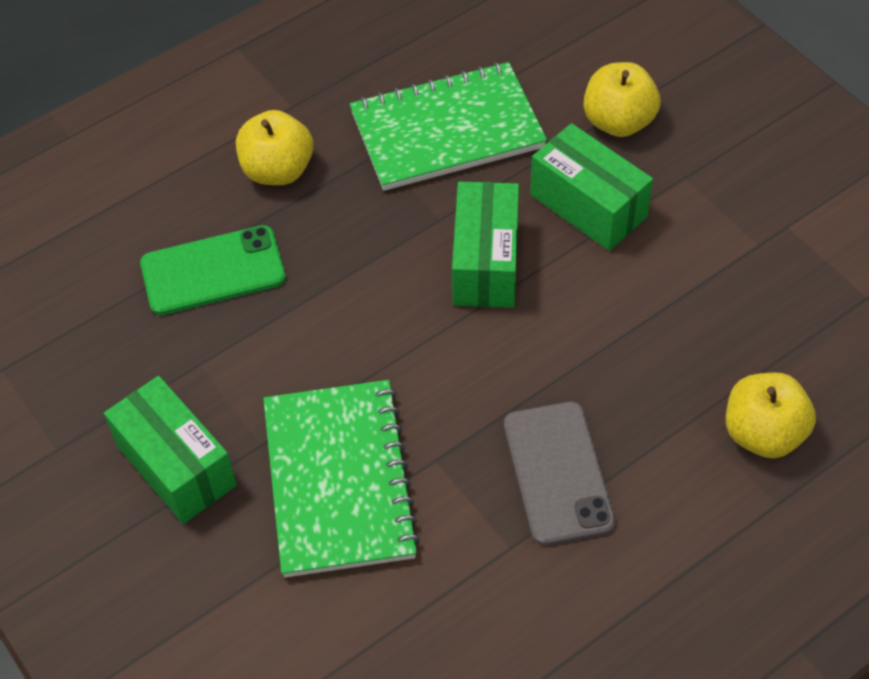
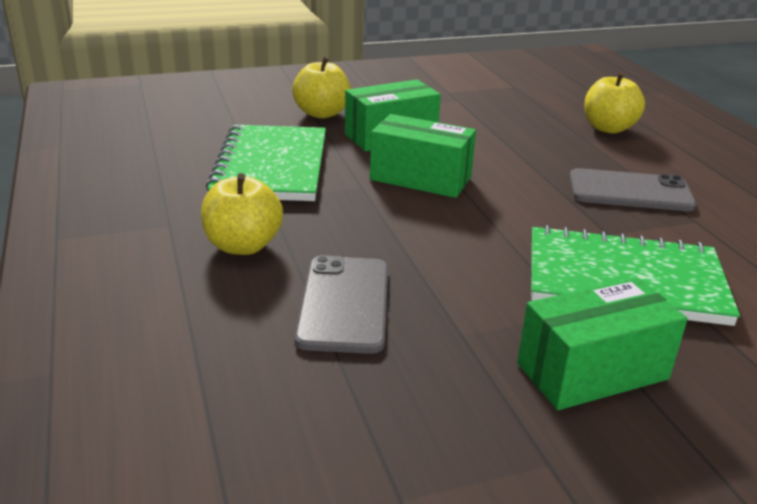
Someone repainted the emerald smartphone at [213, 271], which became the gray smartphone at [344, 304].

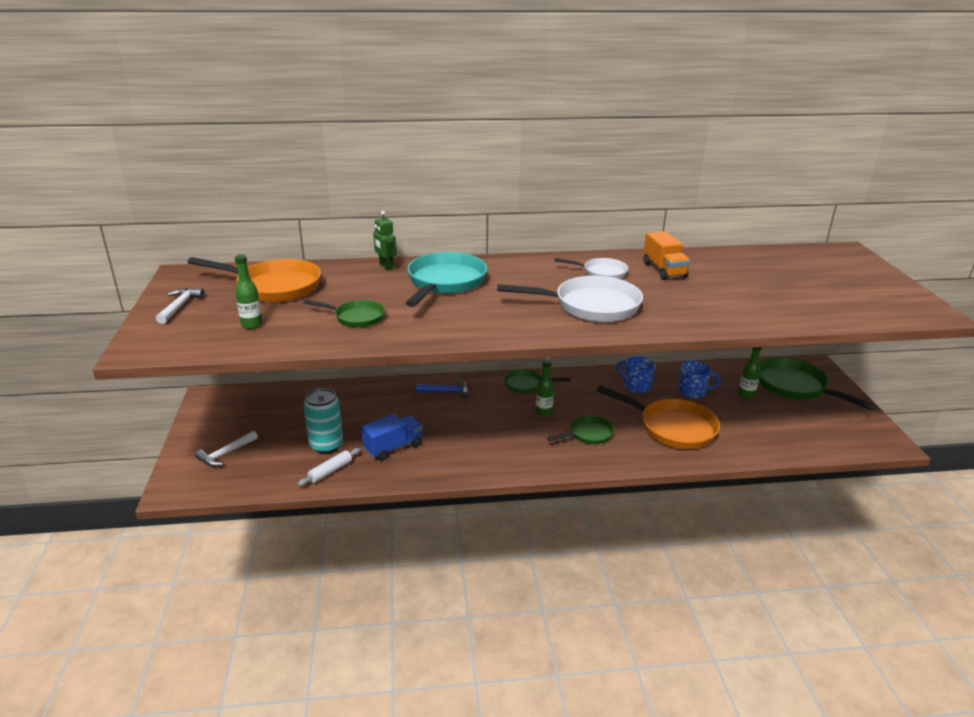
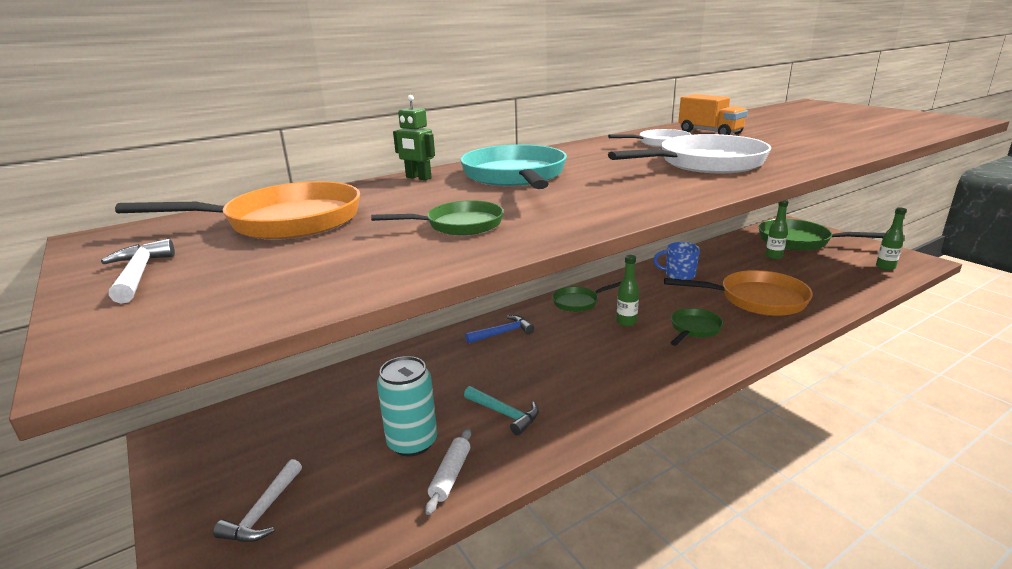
Someone carried the emerald bottle from [251, 325] to [885, 267].
Someone took away the blue mug at [693, 391].
Someone swapped the blue lorry at [393, 447] for the aqua carpenter's hammer at [504, 414].

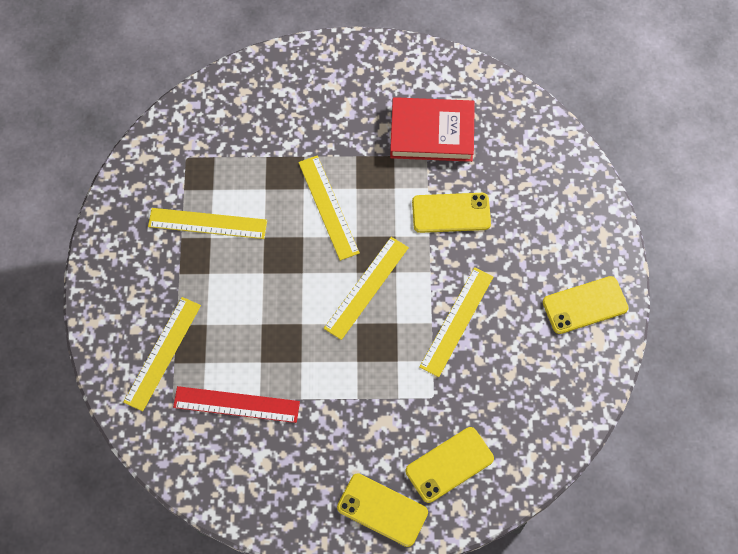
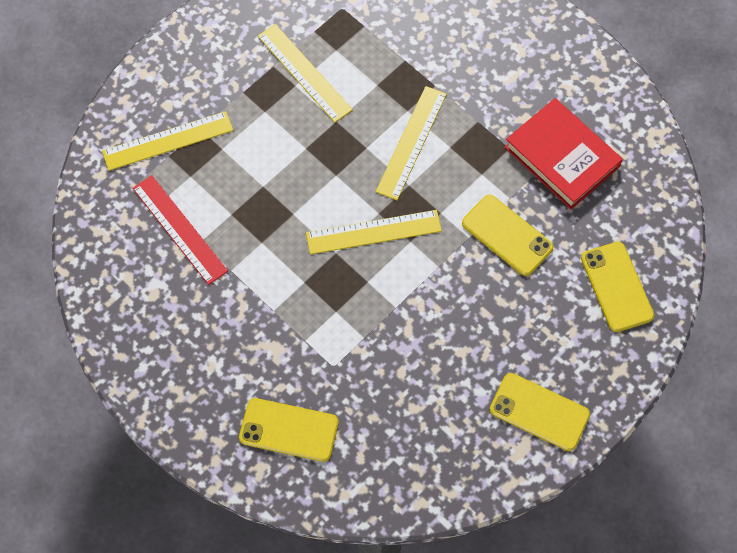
Someone took away the bright yellow straightedge at [457, 321].
Someone carried the bright yellow smartphone from [382, 510] to [616, 287].

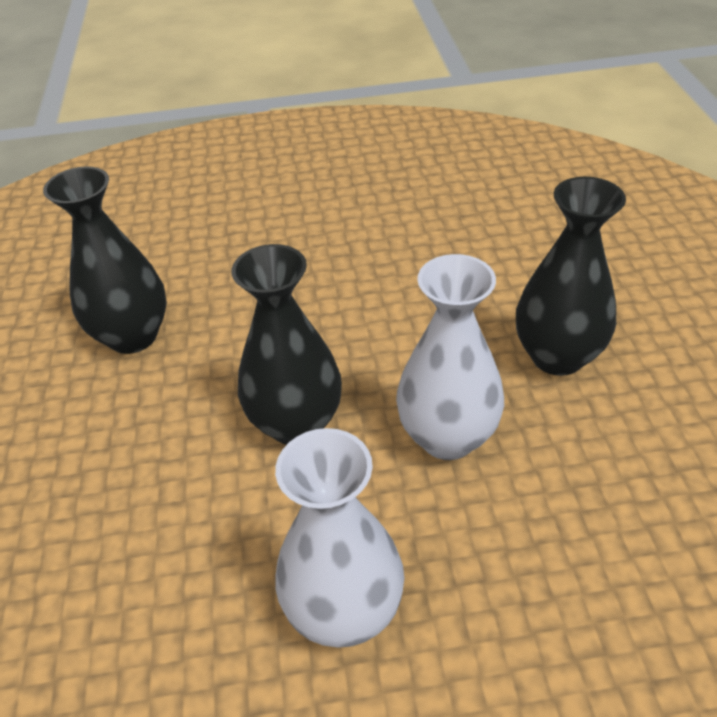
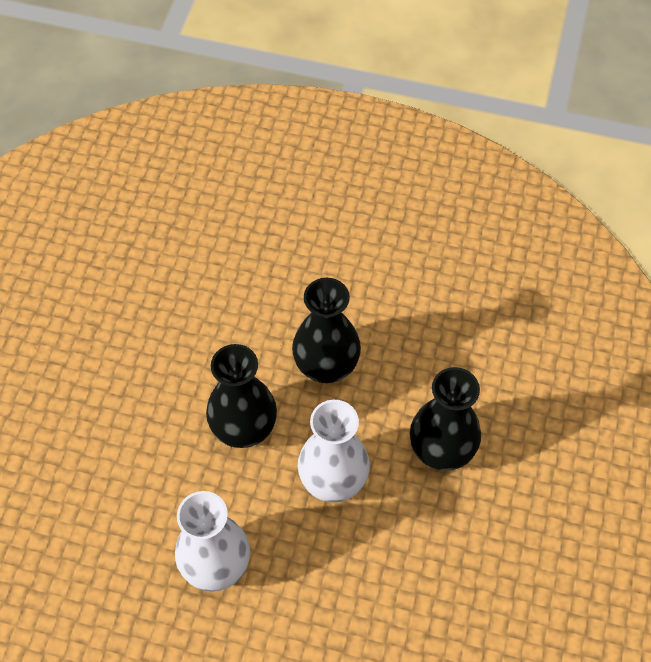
Someone carried the jet-black tall vase from [133, 336] to [326, 366].

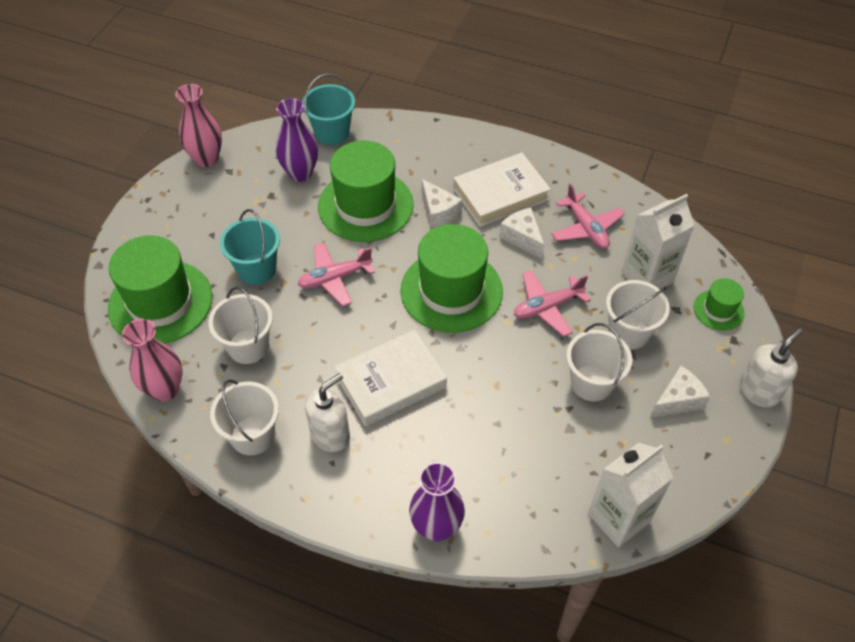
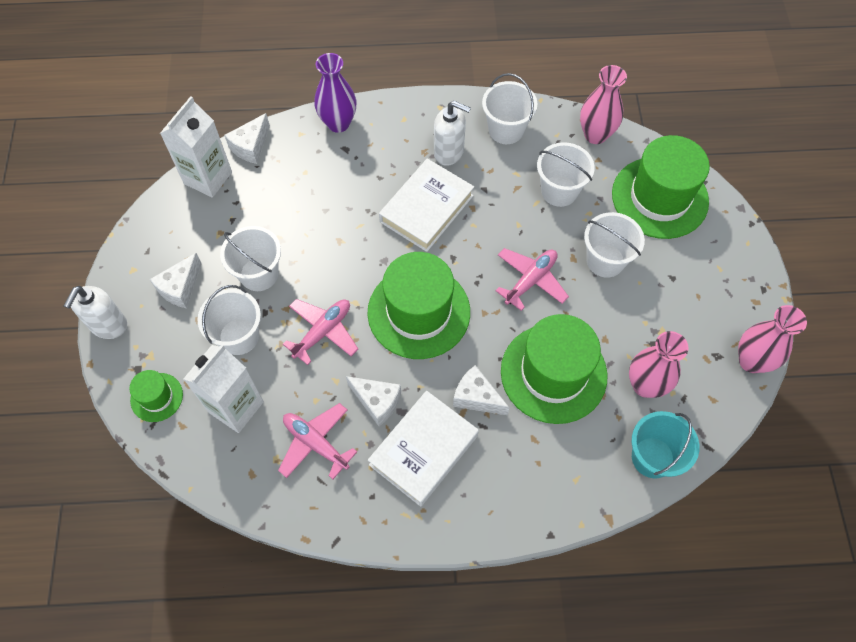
Someone repainted the violet tall vase at [300, 173], which became the rose-pink tall vase at [645, 385].
Someone repainted the aqua pail at [257, 269], which became the pure white pail at [605, 260].
Someone rotated the pure white soap dispenser at [330, 435] by 90 degrees counterclockwise.
Someone put down the pure white cheese at [251, 146].

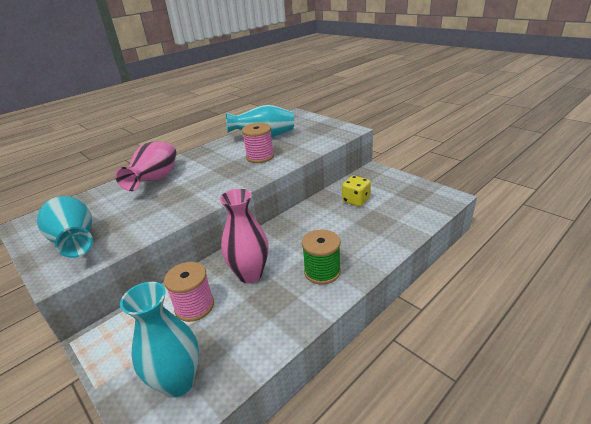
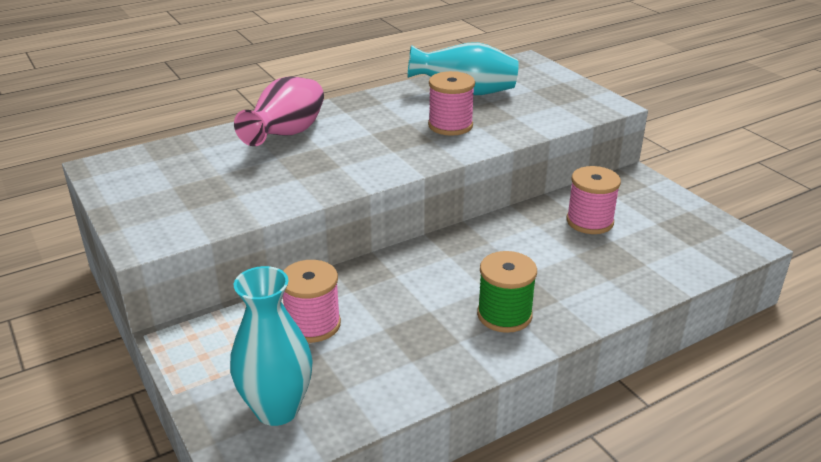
Someone swapped the bright yellow dice at [356, 200] for the rose-pink spool at [589, 221].
Someone took away the rose-pink tall vase at [250, 274].
Someone took away the aqua tall vase at [76, 242].

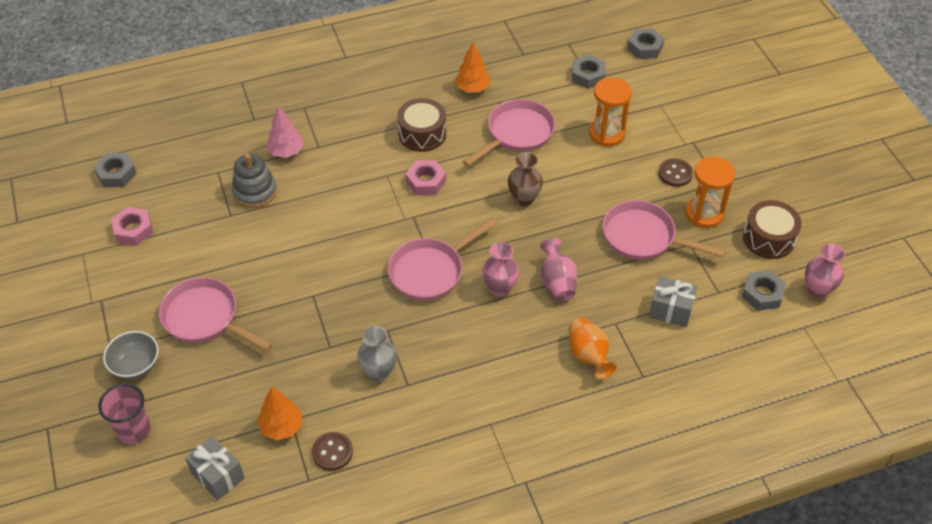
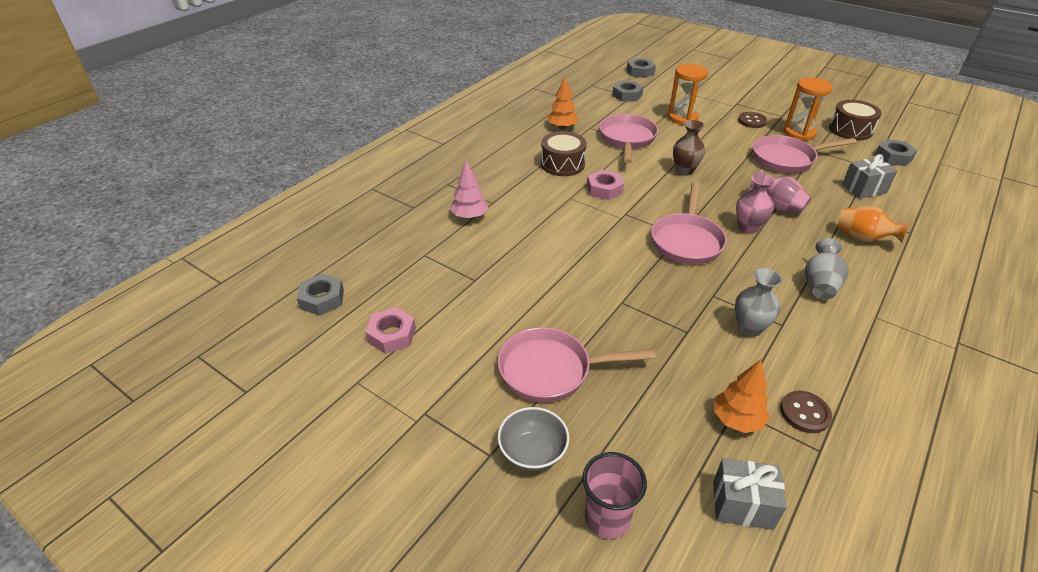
Someone took away the gray stacking toy at [255, 192].
Someone took away the rose-pink tall vase at [817, 290].
Someone put down the gray tall vase at [820, 284].

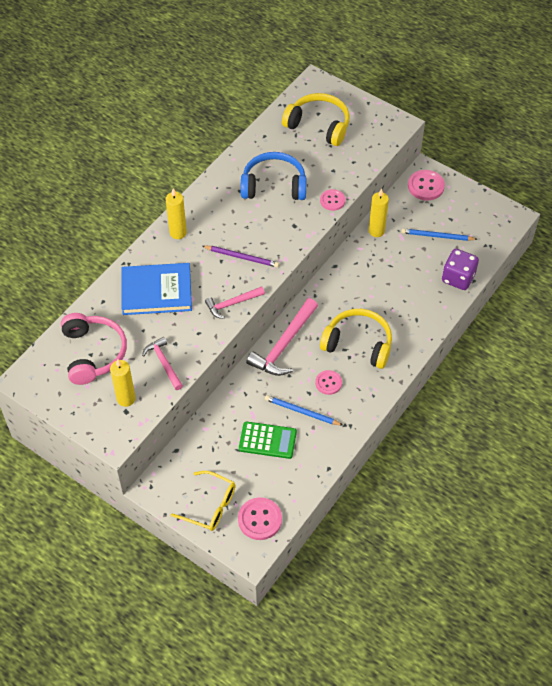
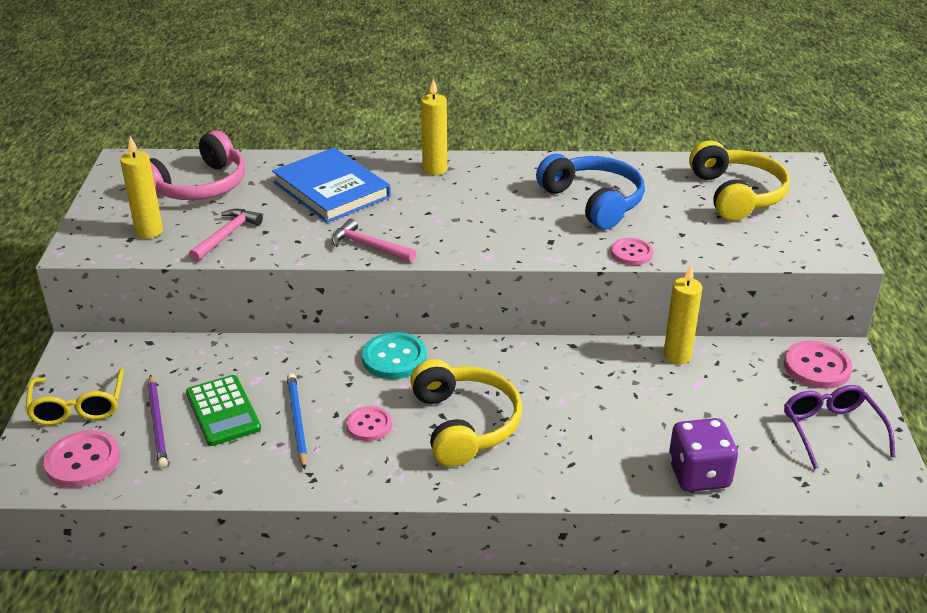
Someone took away the blue pencil at [437, 236].
Someone carried the violet pencil from [242, 257] to [157, 423].
Someone swapped the rose-pink carpenter's hammer at [284, 345] for the aqua button at [394, 358].
Someone put down the violet spectacles at [831, 430].

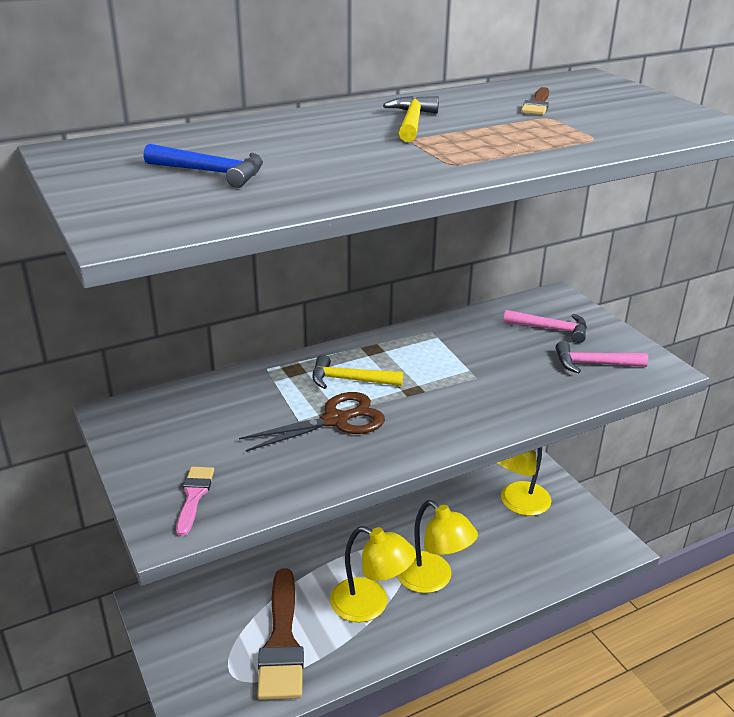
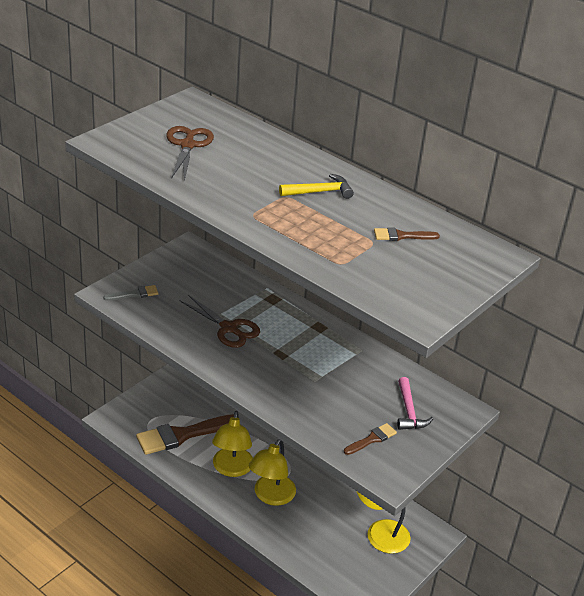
Someone swapped the blue carpenter's hammer at [211, 172] for the dark brown shears at [188, 145].
Someone swapped the rose-pink carpenter's hammer at [593, 364] for the dark brown paint brush at [372, 439].
Someone took away the bright yellow carpenter's hammer at [350, 380].
Someone repainted the rose-pink paint brush at [194, 496], which became the gray paint brush at [134, 294].

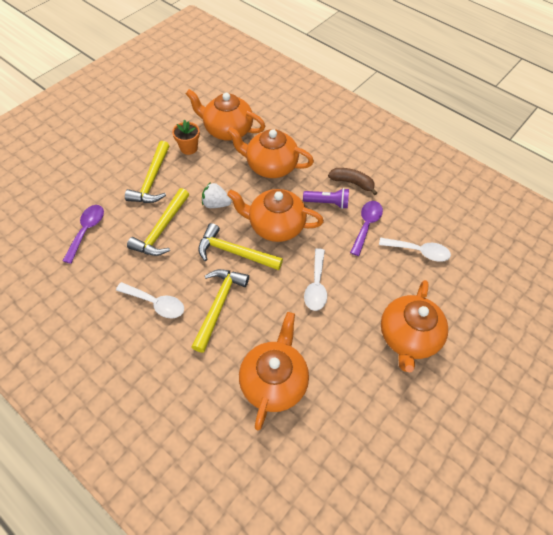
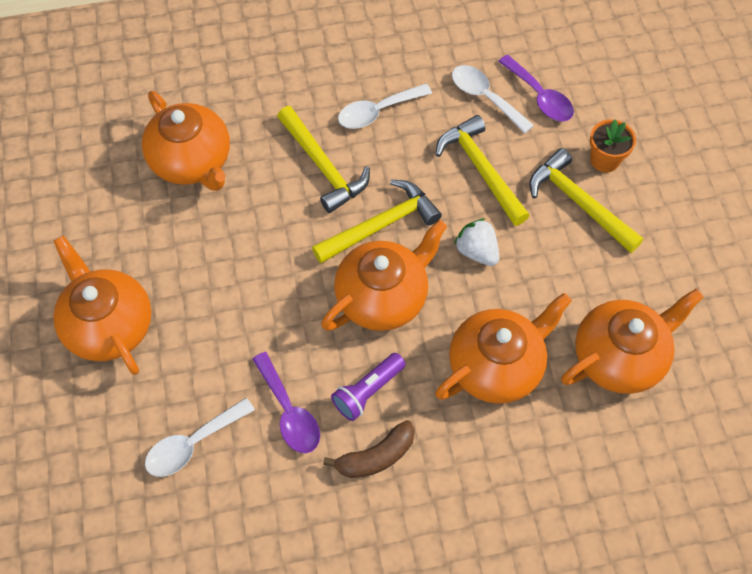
Someone carried the orange flower pot from [189, 148] to [604, 160].
Someone rotated the pure white berry at [216, 204] by 90 degrees counterclockwise.
Someone carried the pure white tablespoon from [316, 286] to [485, 97].

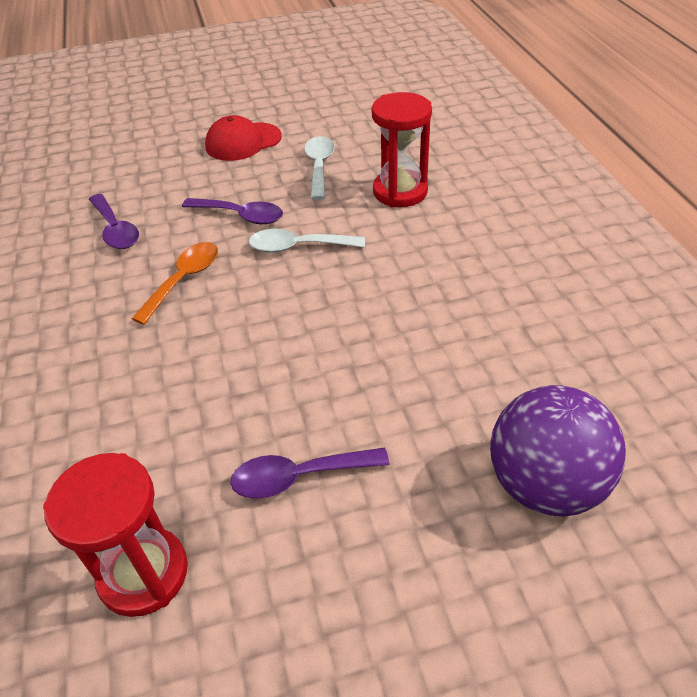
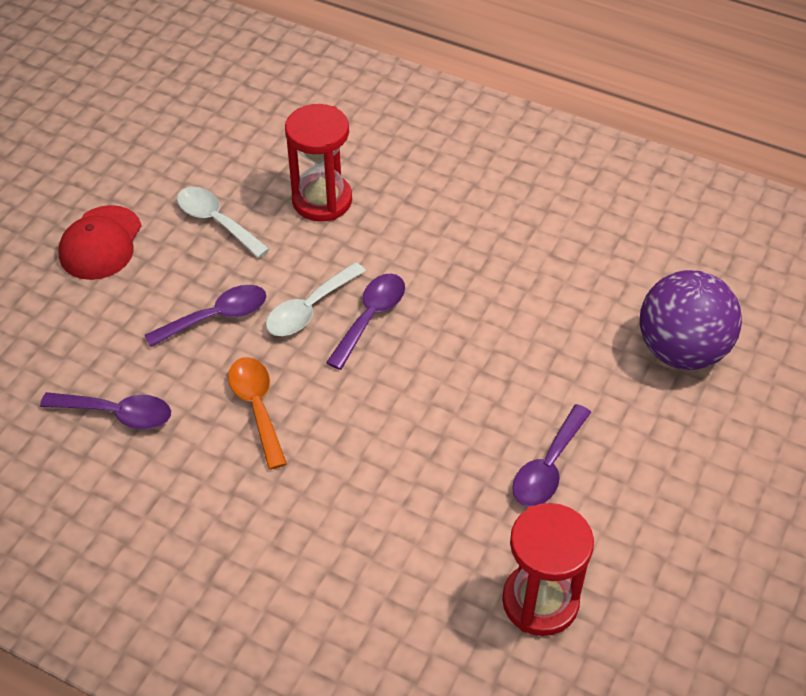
Someone put down the violet tablespoon at [370, 318].

